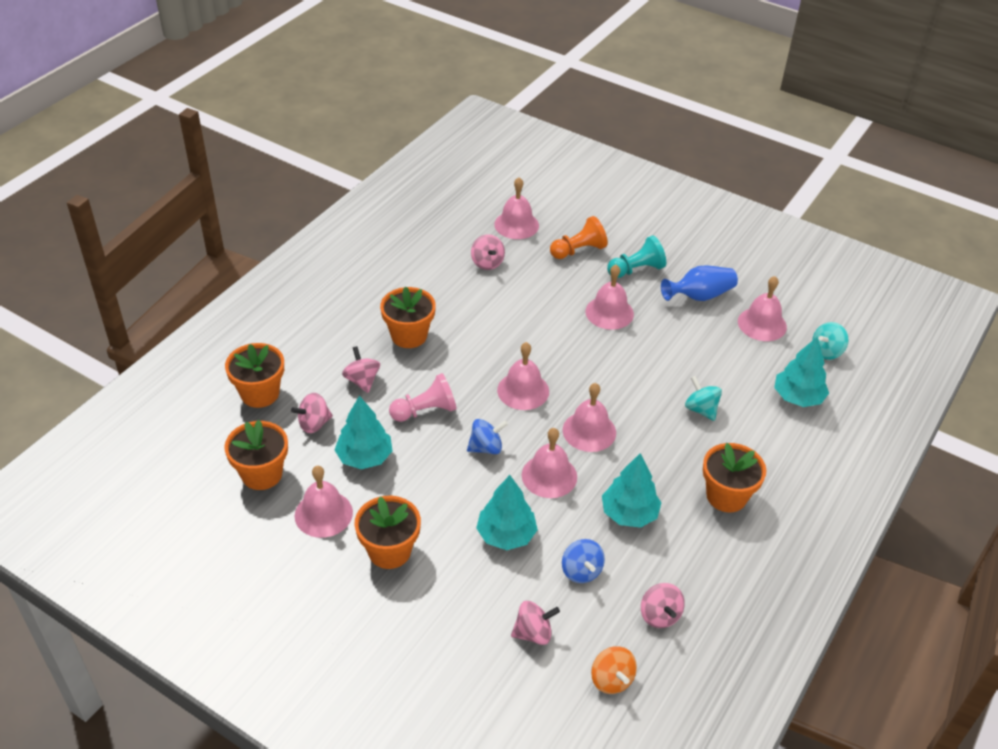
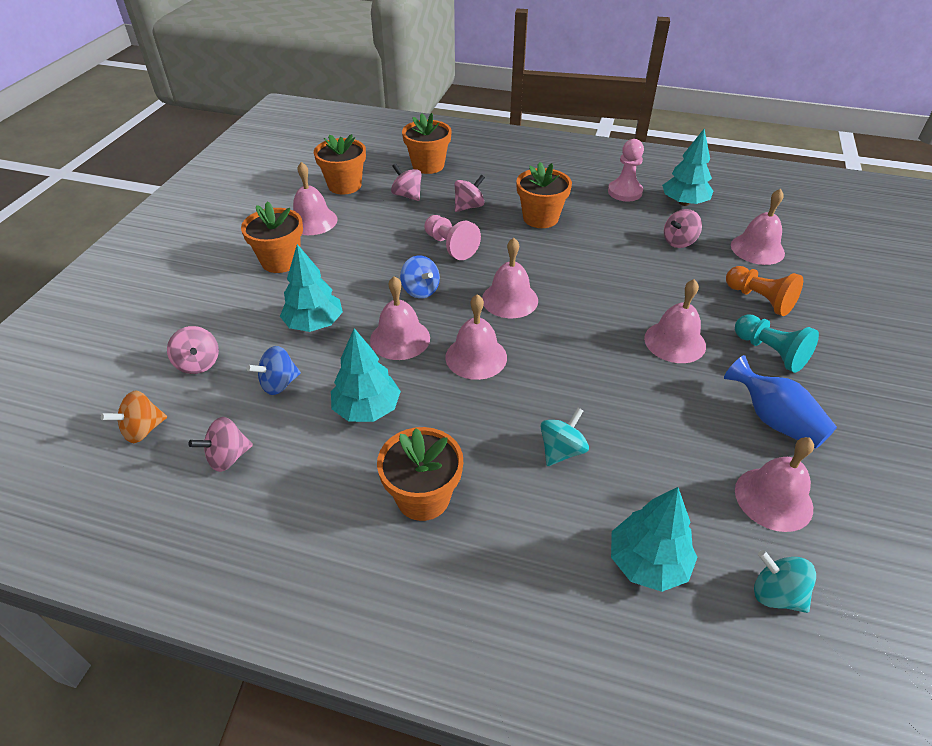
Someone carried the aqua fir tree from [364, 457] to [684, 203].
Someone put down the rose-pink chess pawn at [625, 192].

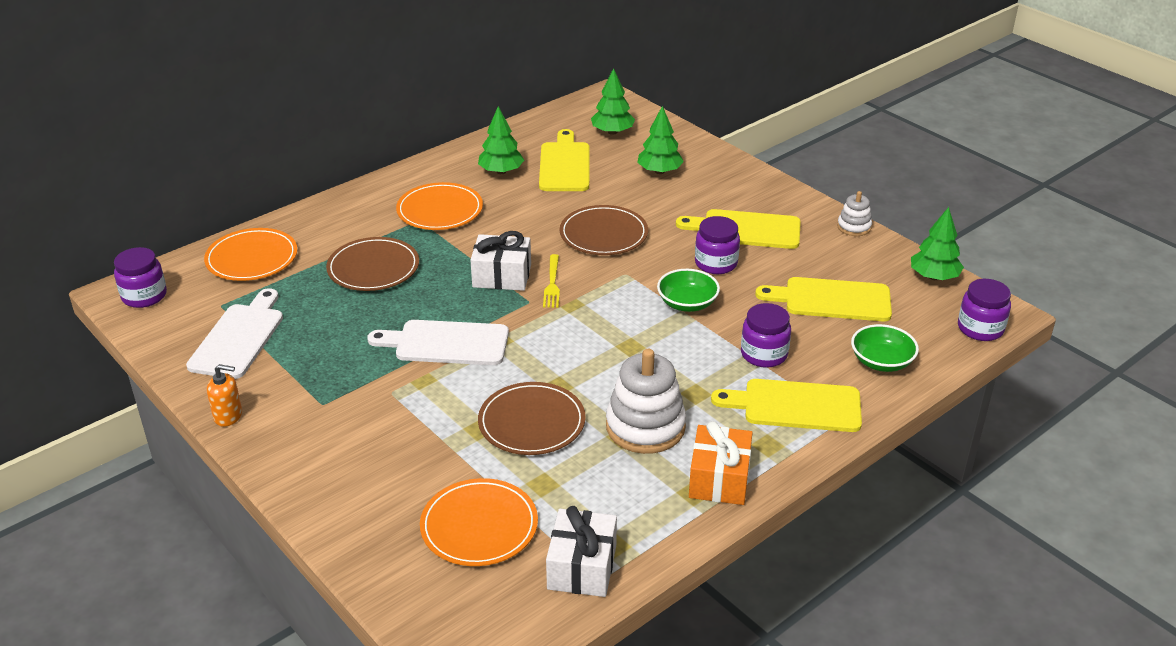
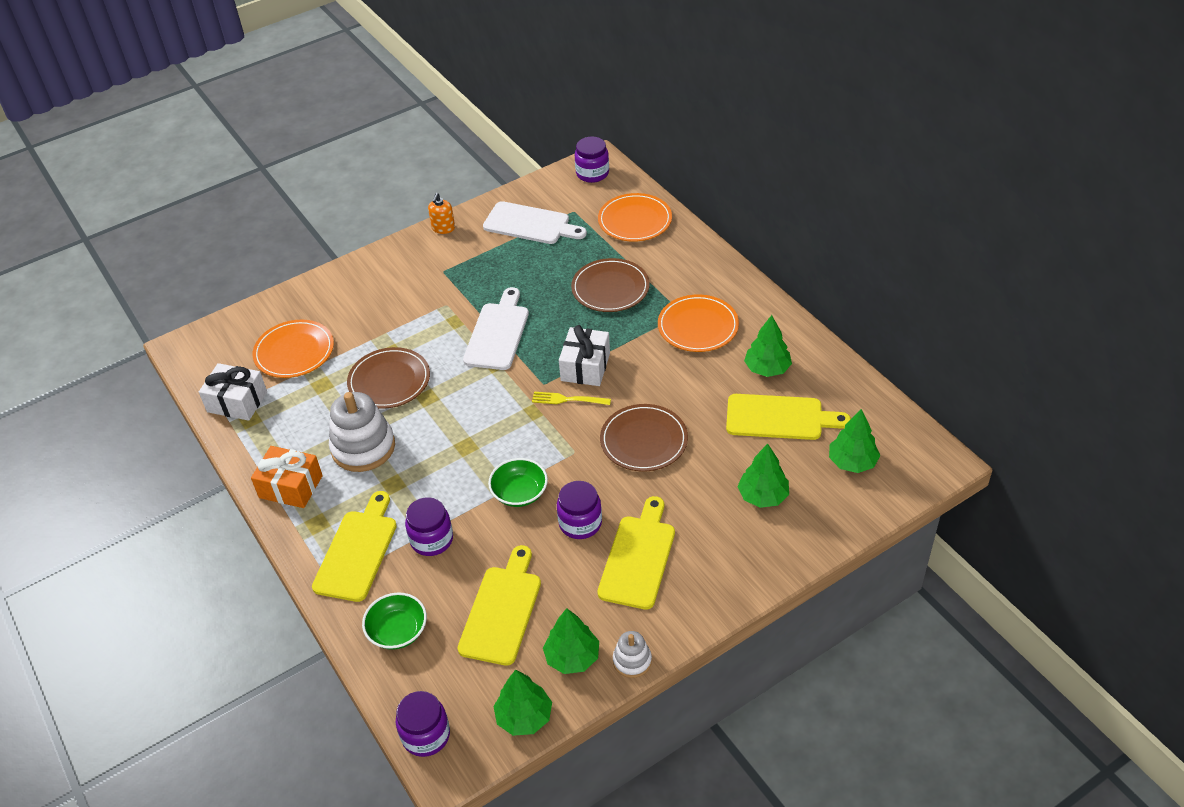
Someone put down the emerald fir tree at [572, 657].

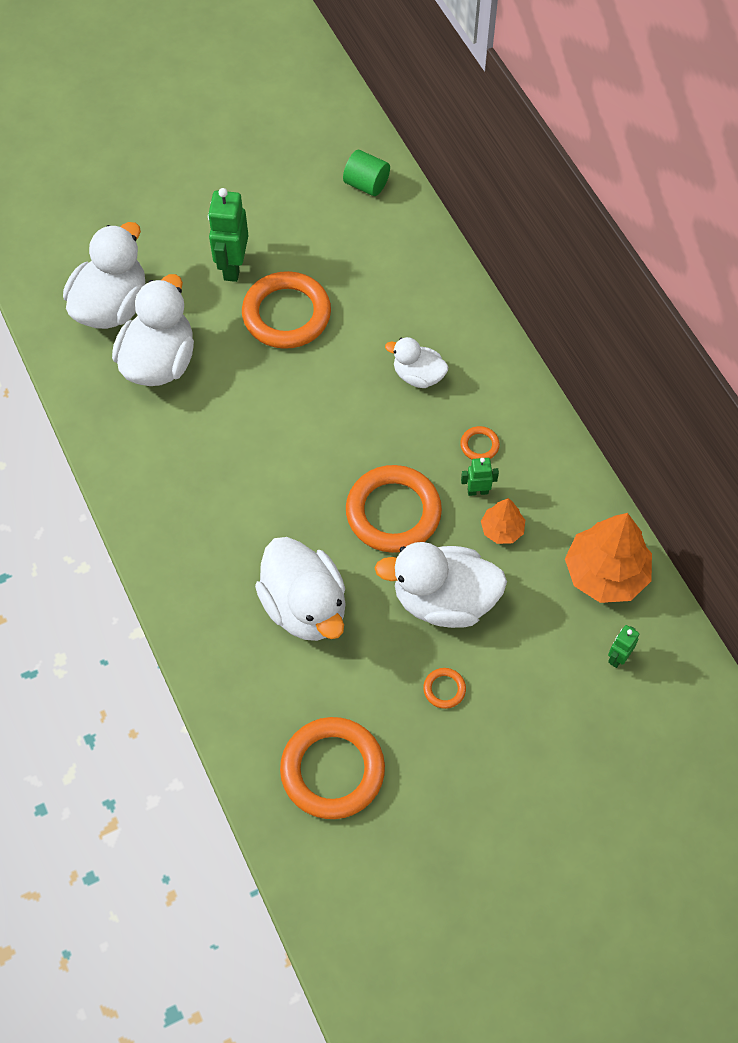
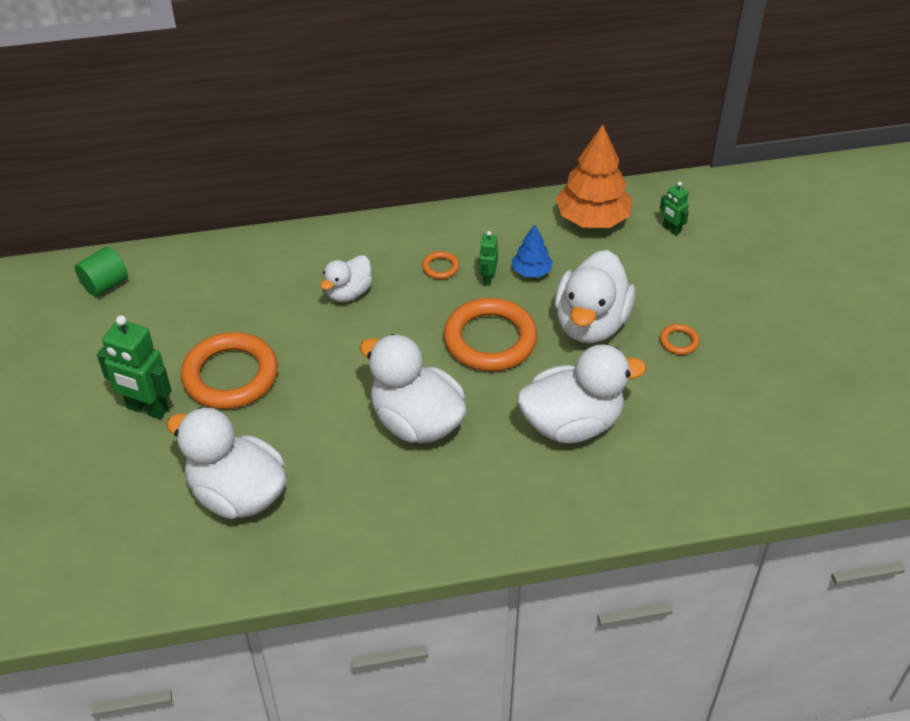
Someone carried the pure white toy duck from [112, 306] to [416, 422].
Someone repainted the orange fir tree at [502, 529], which became the blue fir tree at [531, 271].
Someone took away the orange torus at [332, 770].

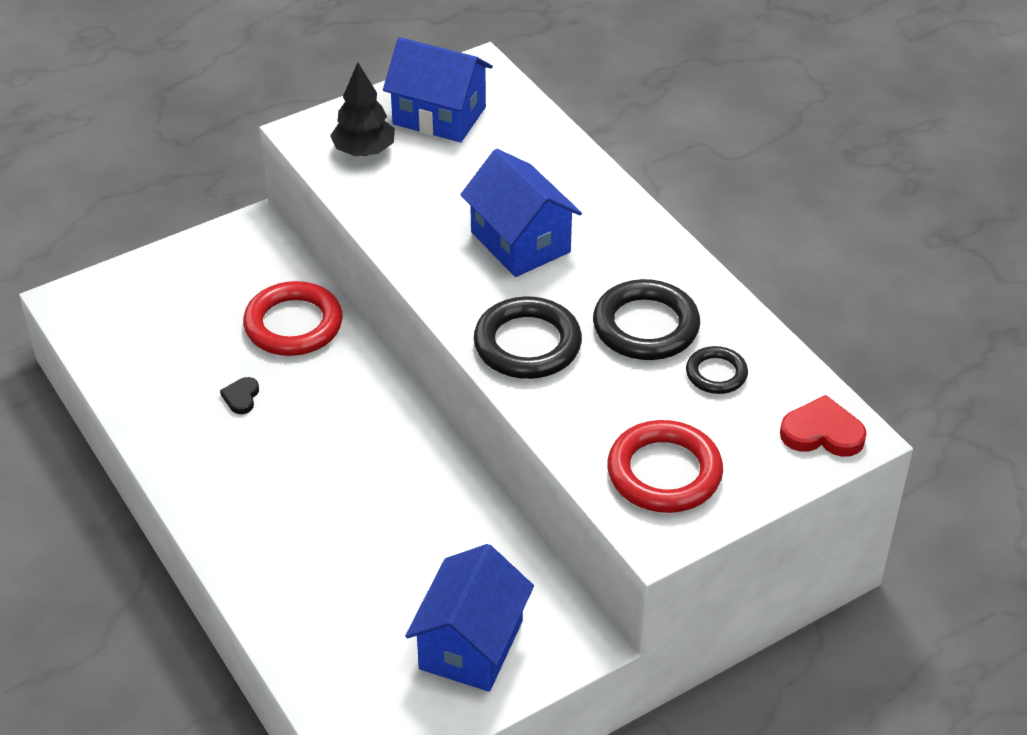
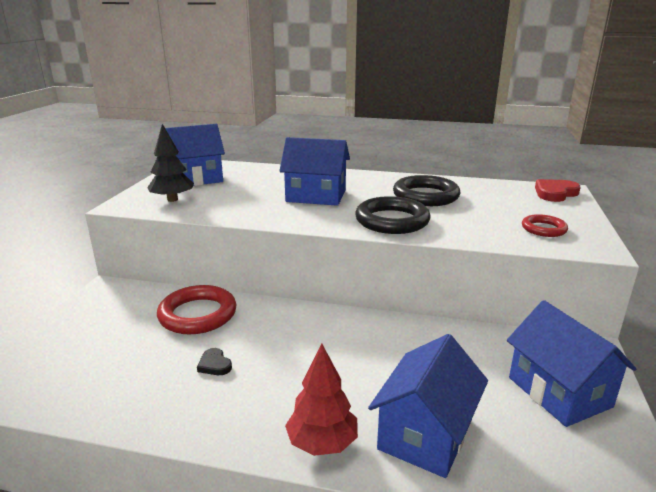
Someone took away the jet-black torus at [716, 374].
Someone scaled the scarlet torus at [664, 473] by 0.56.
Someone put down the blue toy house at [425, 434].
Someone put down the scarlet fir tree at [322, 443].

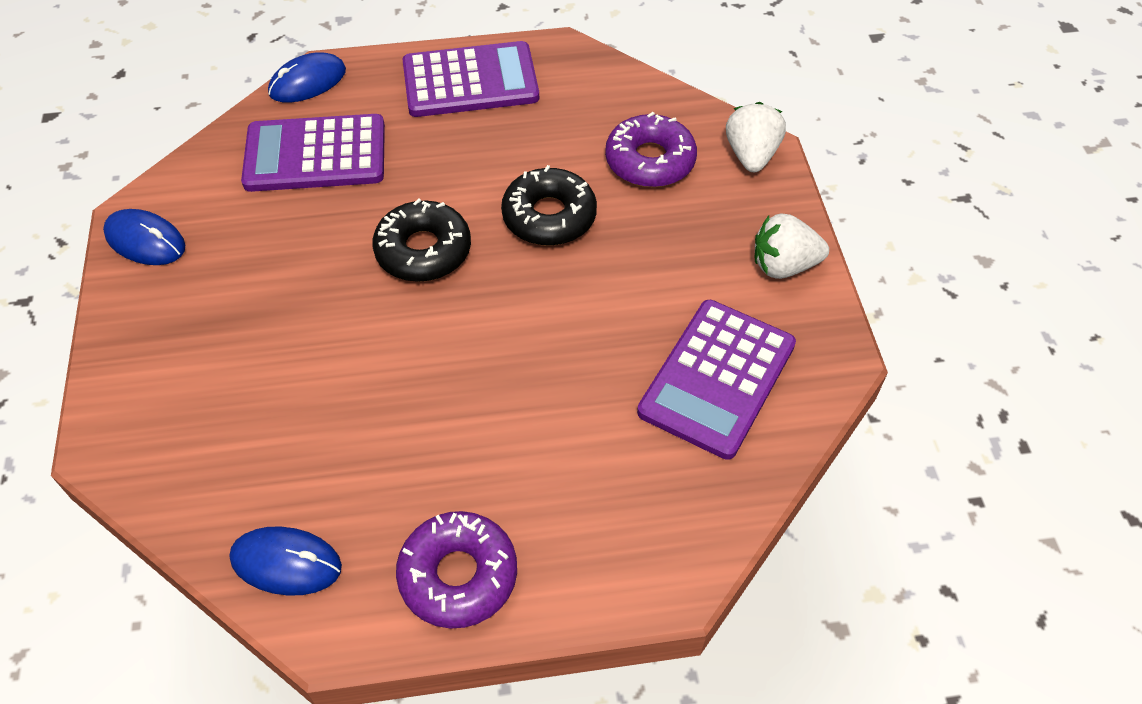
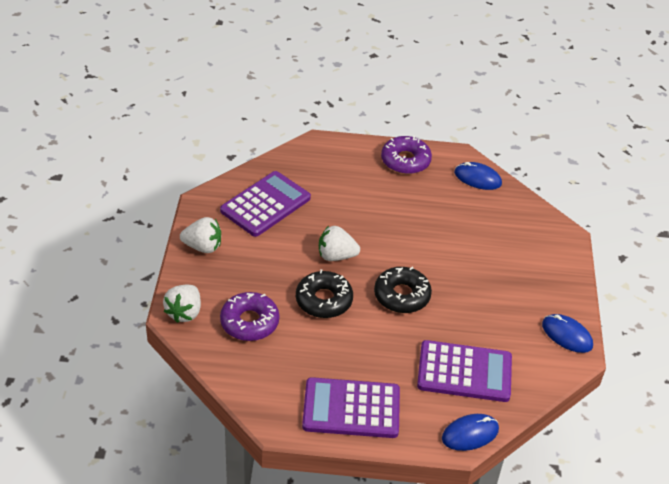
Someone put down the pure white berry at [336, 256].

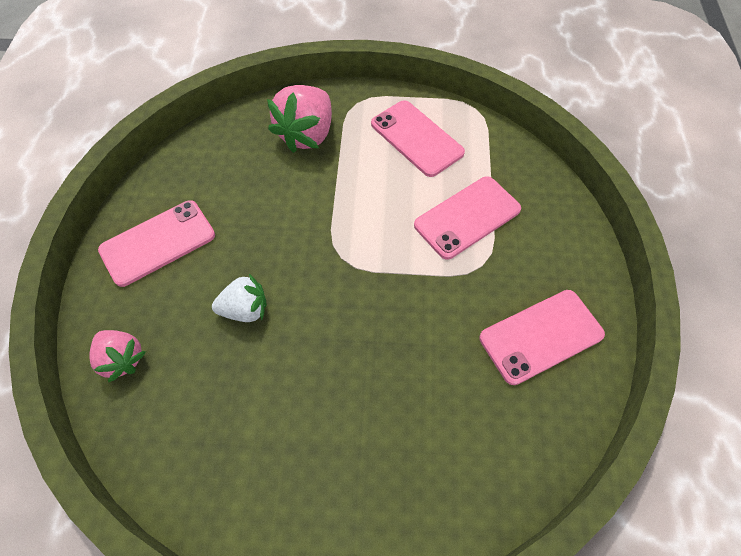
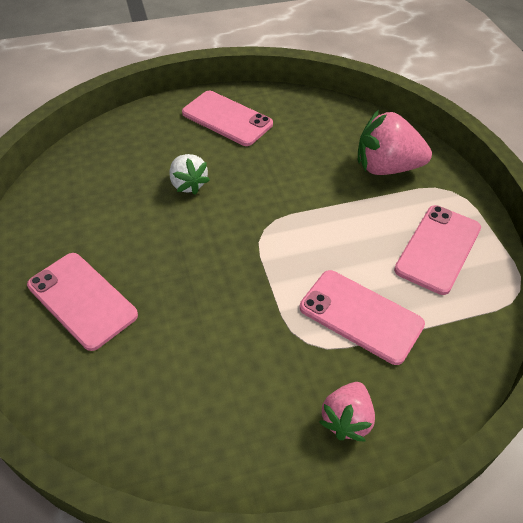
Someone carried the rose-pink smartphone from [541, 336] to [82, 300].
Someone carried the rose-pink berry from [122, 359] to [346, 419].

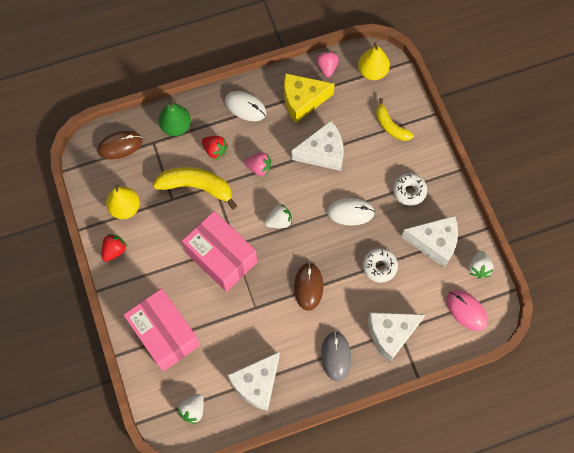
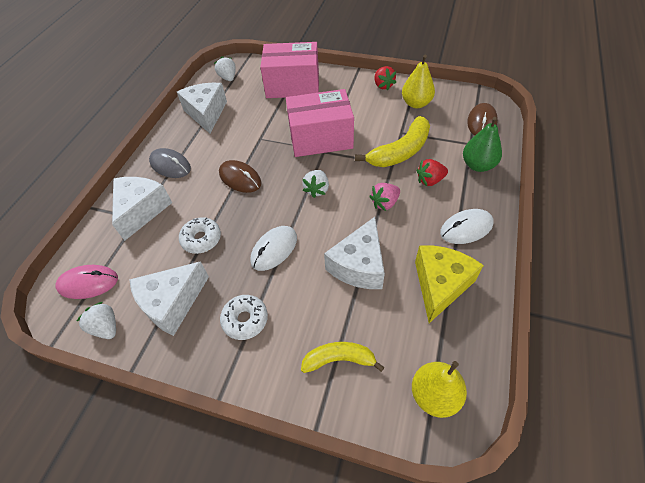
Someone took away the rose-pink berry at [327, 67].

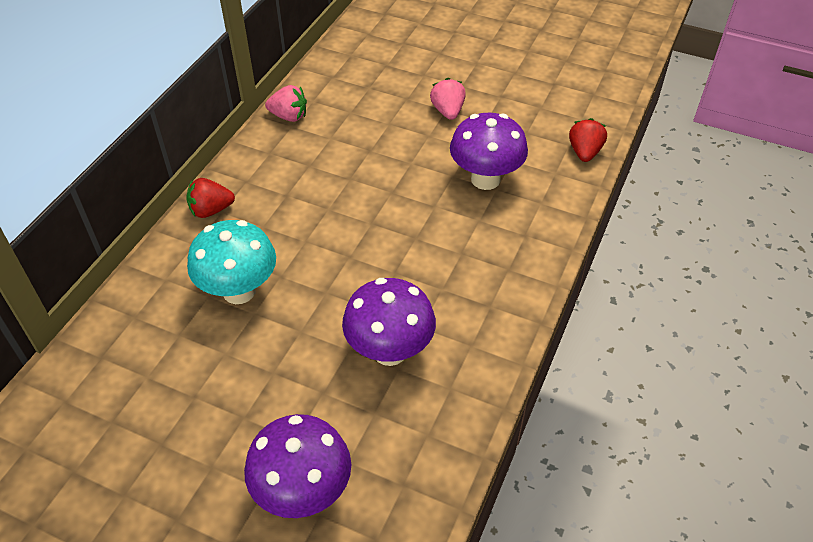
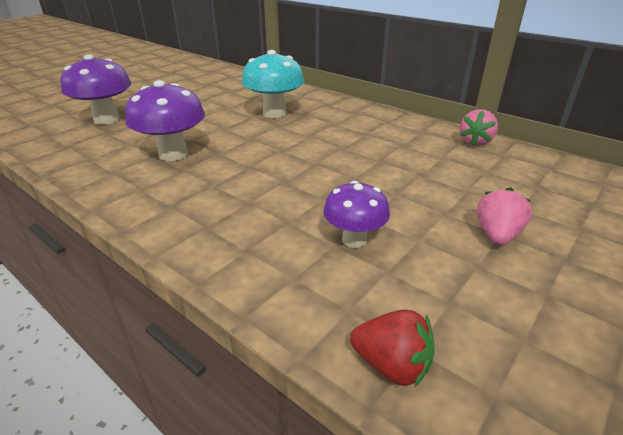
Someone rotated the rose-pink berry at [448, 111] by 75 degrees counterclockwise.
Someone scaled the violet fungus at [485, 179] by 0.64.
Someone took away the scarlet berry at [211, 210].

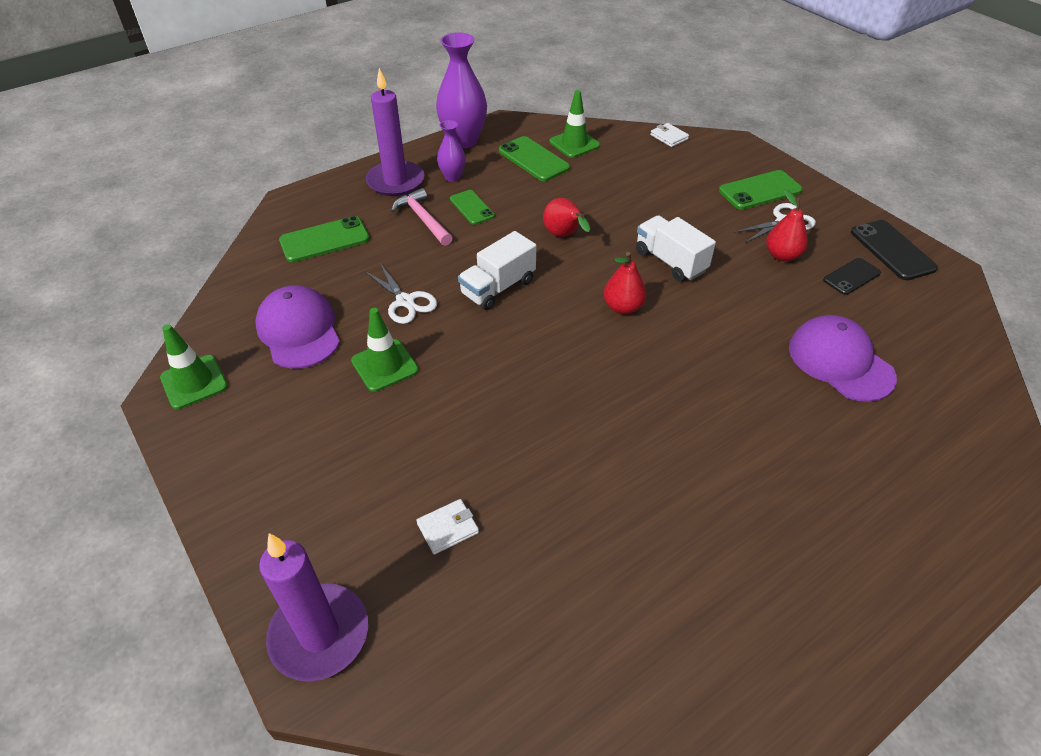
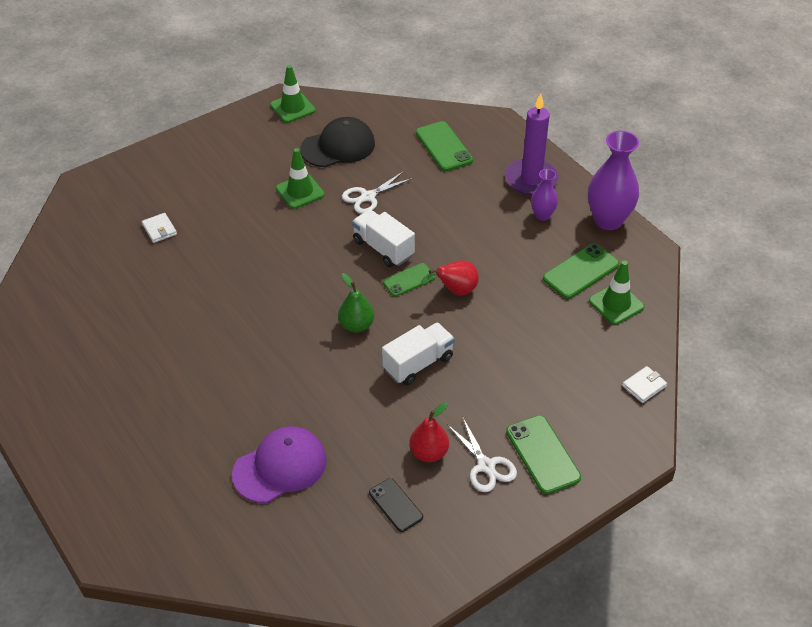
Someone took away the rose-pink carpenter's hammer at [423, 219].
Someone carried the emerald smartphone from [472, 207] to [409, 280].
Someone took away the jet-black smartphone at [892, 250].
Someone repainted the scarlet toy pear at [623, 307], which became the emerald toy pear at [356, 325].
Someone repainted the violet peaked cap at [299, 331], which became the jet-black peaked cap at [338, 146].
Someone took away the violet wax candle at [319, 634].

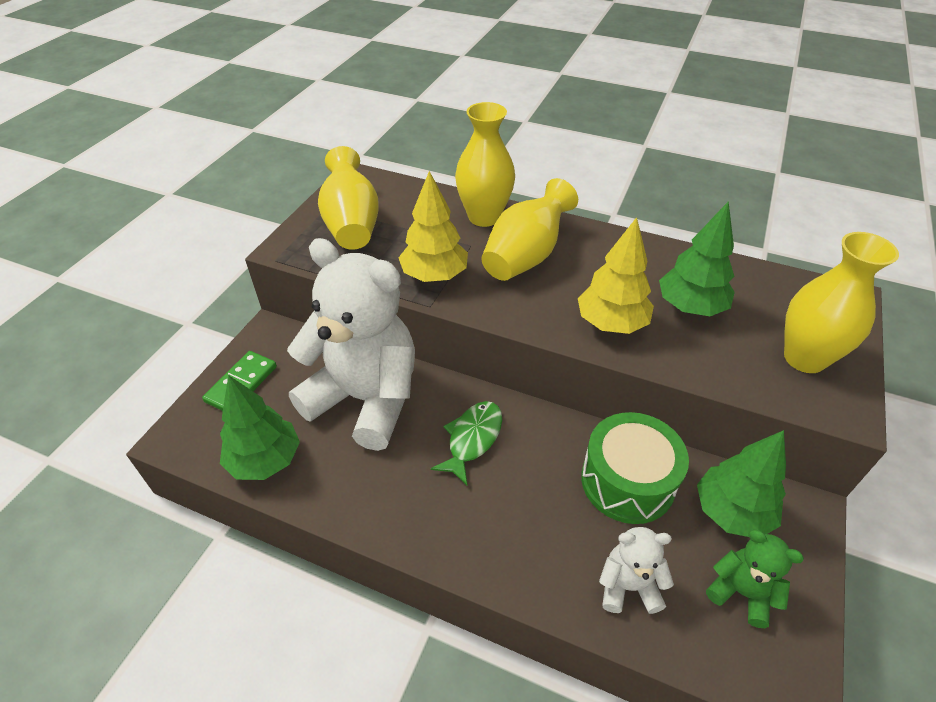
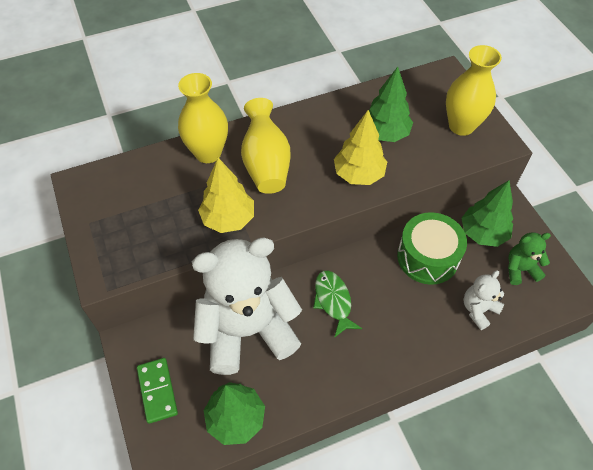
Someone took away the bright yellow tall vase at [352, 224].

